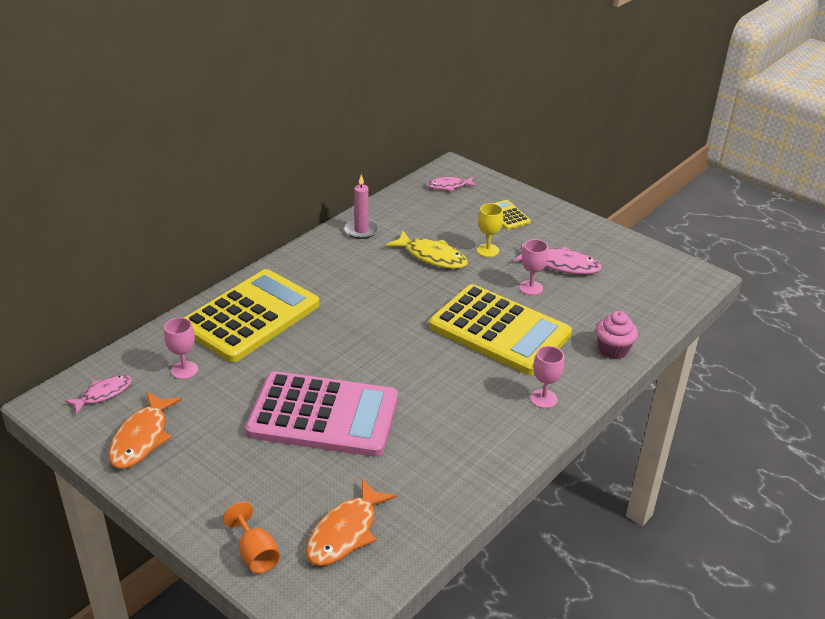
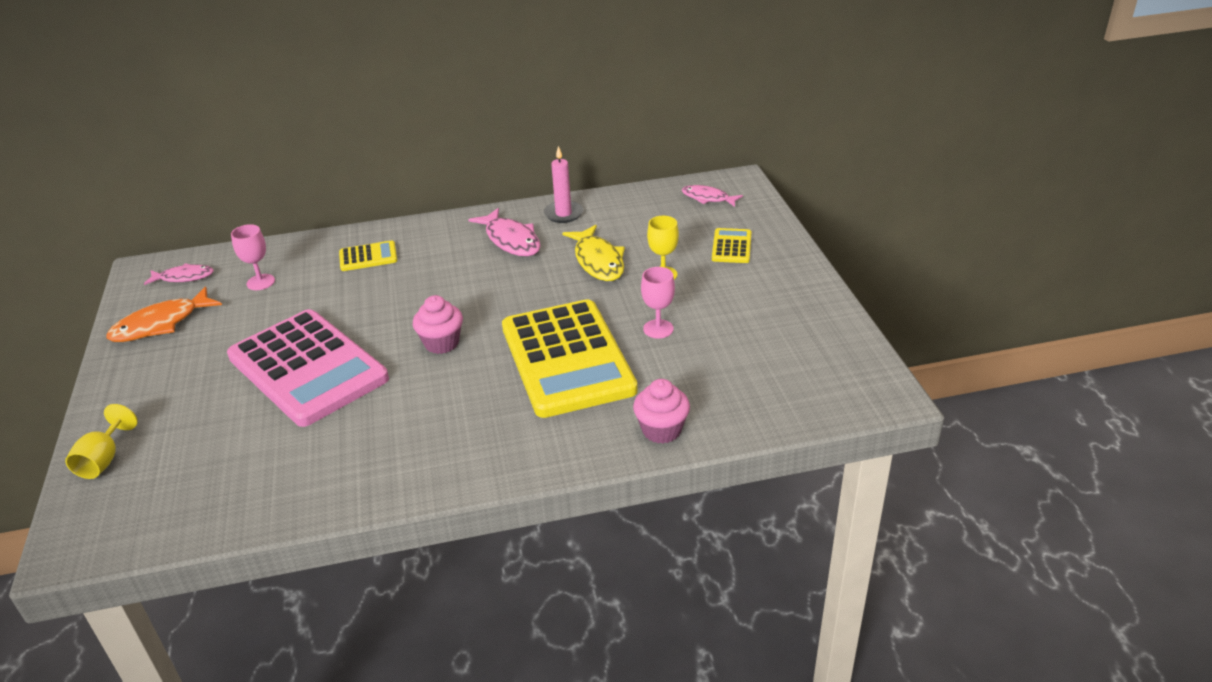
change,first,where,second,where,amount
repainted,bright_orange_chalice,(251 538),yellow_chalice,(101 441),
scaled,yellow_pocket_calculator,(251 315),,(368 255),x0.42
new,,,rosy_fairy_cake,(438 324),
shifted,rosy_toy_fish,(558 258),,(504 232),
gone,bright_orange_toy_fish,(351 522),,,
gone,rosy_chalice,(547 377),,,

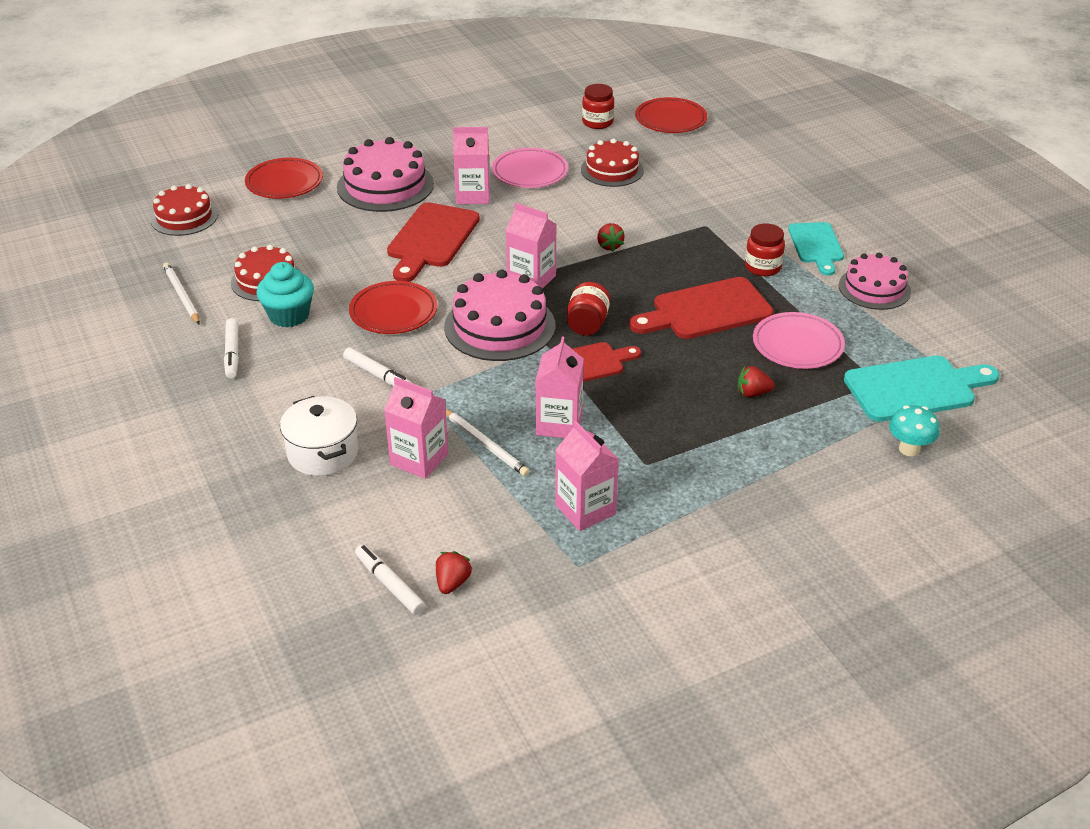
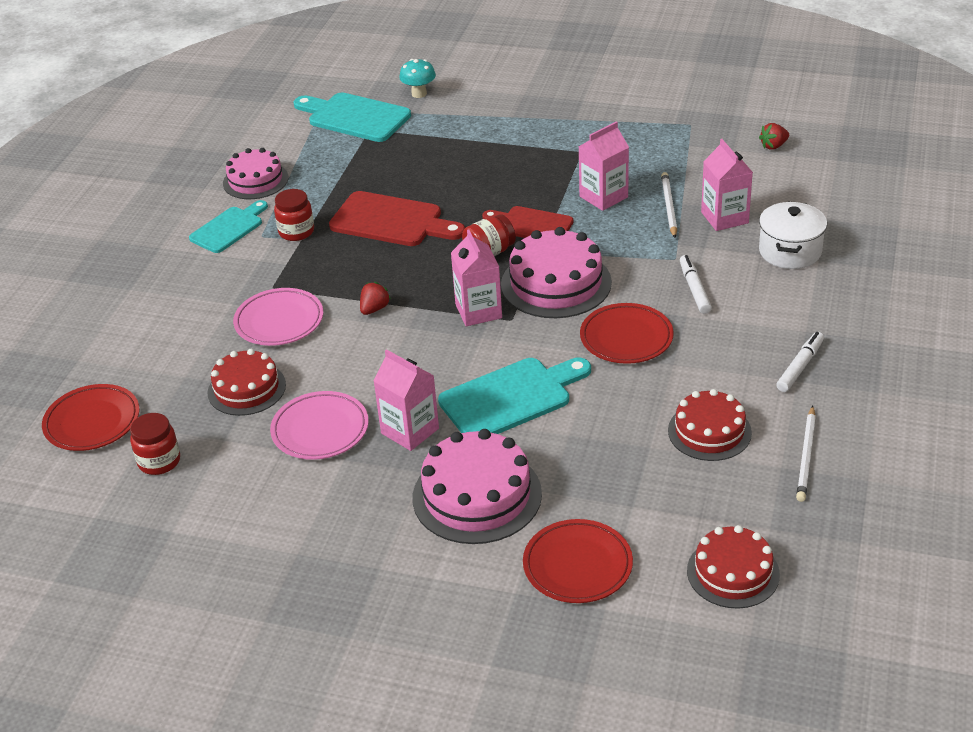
change,first,where,second,where,amount
shifted,rosy_dinner_plate,(799 340),,(278 317),
repainted,red_cutting_board,(433 242),turquoise_cutting_board,(514 396),
gone,turquoise_fairy_cake,(285 295),,,
gone,white_marker_pen,(390 580),,,
gone,rosy_juice_carton,(587 476),,,
gone,red_strawberry,(756 381),,,

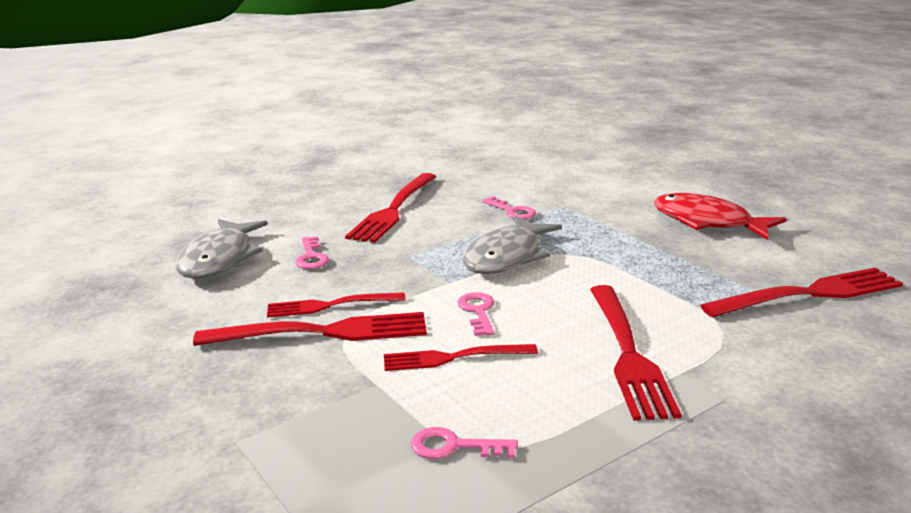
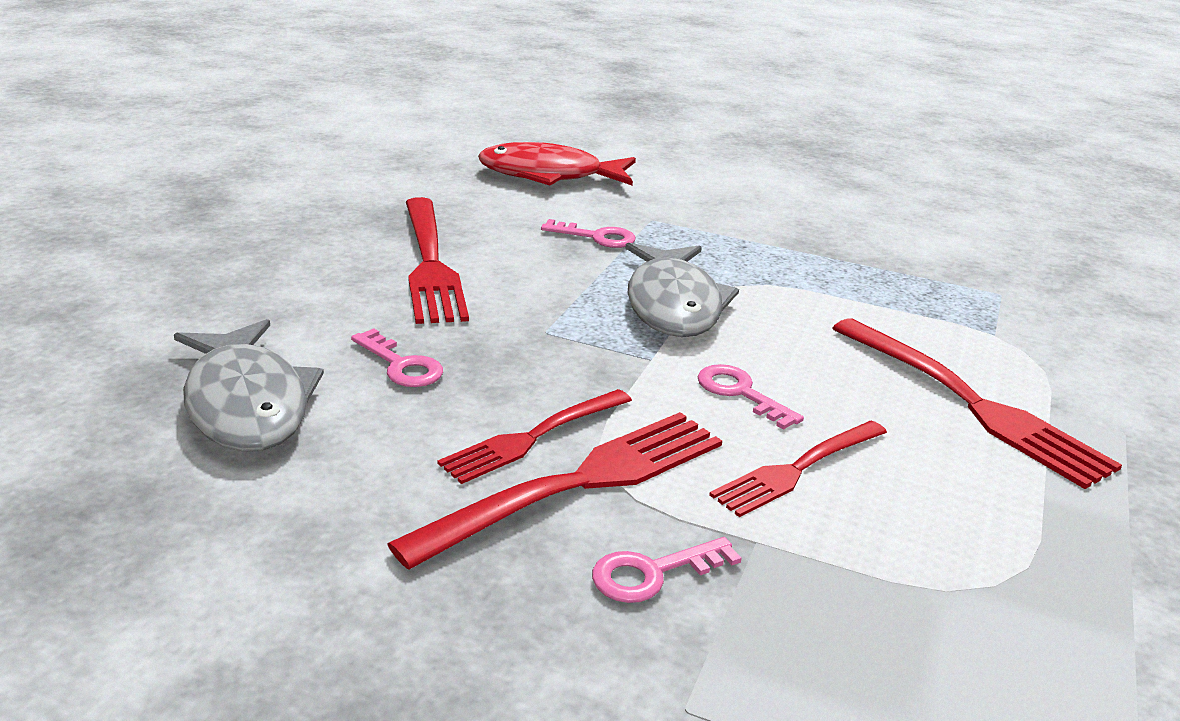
change,first,where,second,where,amount
shifted,red_toy_fish,(720 216),,(557 164),
shifted,rosy_latchkey,(464 443),,(667 570),
gone,red_table_fork,(801 292),,,

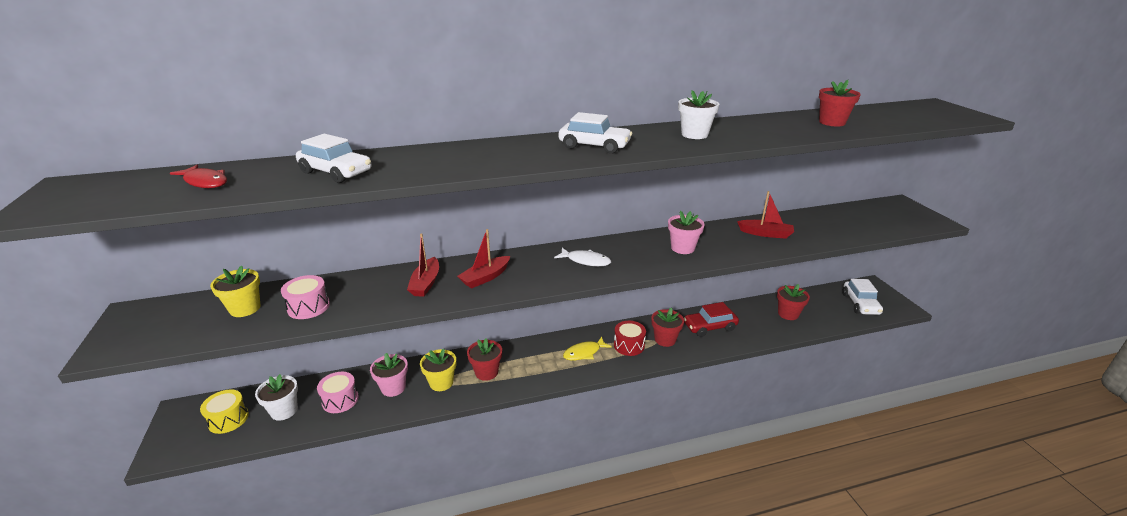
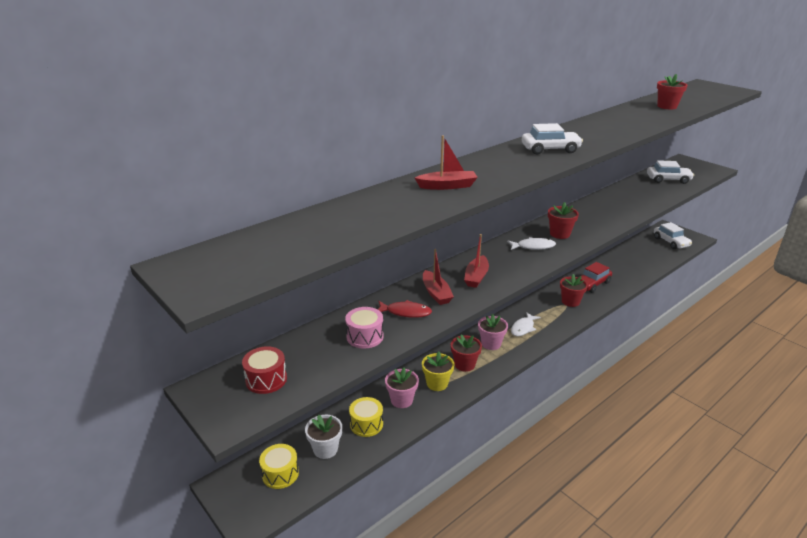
change,first,where,second,where,amount
shifted,red_toy_drum,(630 338),,(264 370),
repainted,rosy_toy_drum,(338 392),yellow_toy_drum,(366 417),
shifted,red_toy_fish,(198 176),,(404 309),
shifted,red_sailboat,(765 215),,(446 162),
shifted,rosy_flower_pot,(686 232),,(493 332),
repainted,yellow_toy_fish,(587 349),white_toy_fish,(526 324),
shifted,red_flower_pot,(793 302),,(563 220),
shifted,white_toy_car,(334 158),,(670 172),
gone,yellow_flower_pot,(235 291),,,
gone,white_flower_pot,(698 114),,,

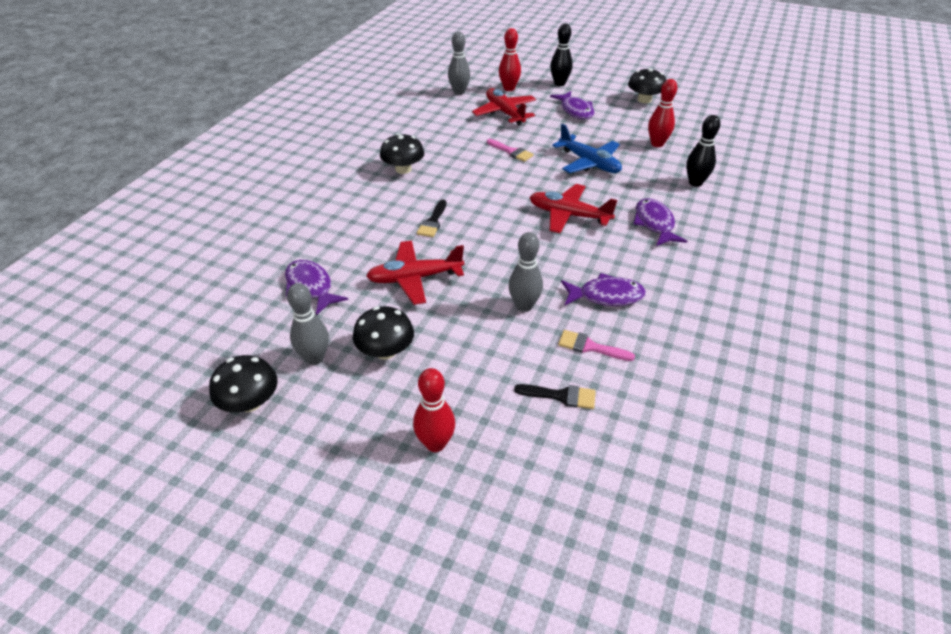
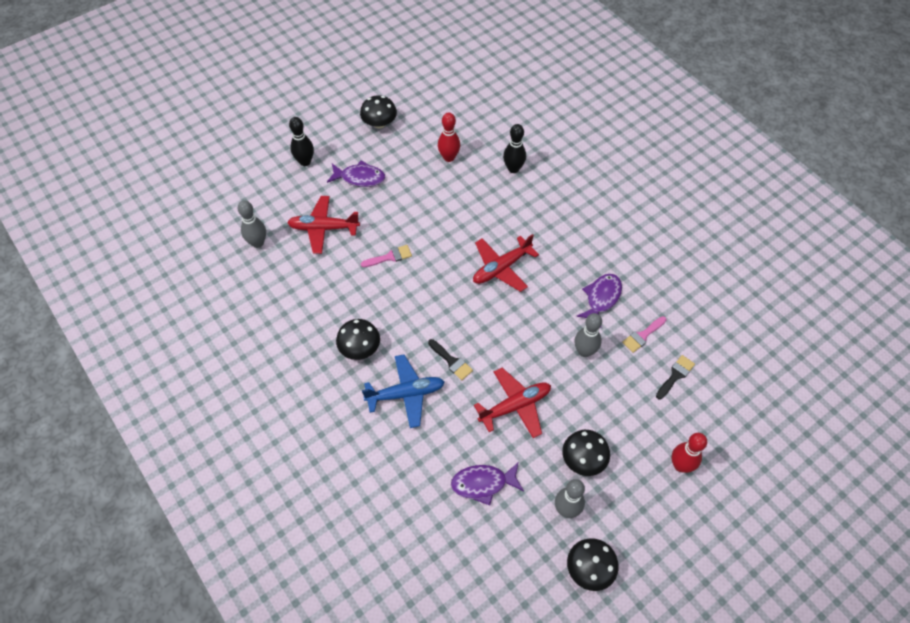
change,first,where,second,where,amount
shifted,royal_blue_toy_plane,(587 148),,(403 391),
rotated,red_toy_plane,(415 273),,(512 403),135 degrees counterclockwise
gone,red_bowling_pin,(510 59),,,
gone,violet_toy_fish,(660 222),,,

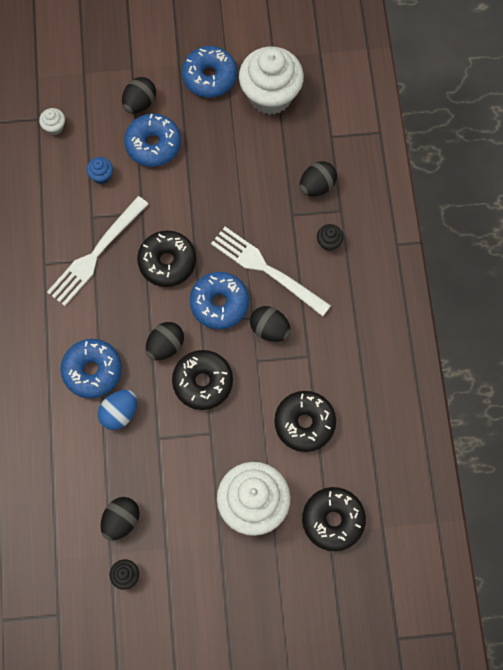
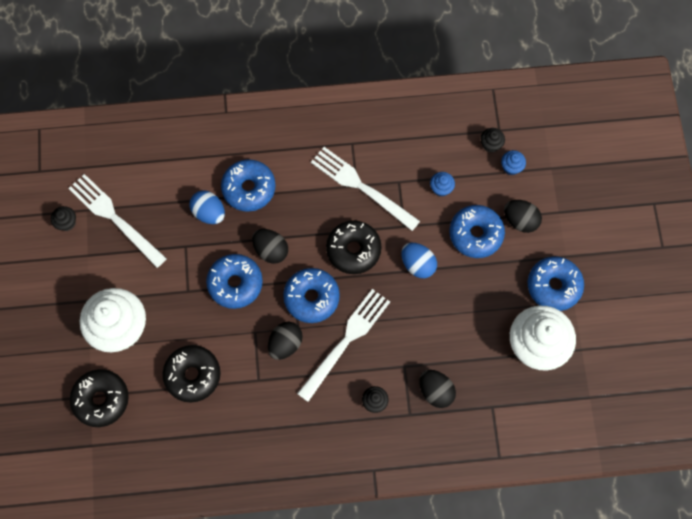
change,first,where,second,where,amount
swapped,jet-black_toy_egg,(120 519),white_table_fork,(117 221),
repainted,jet-black_donut,(202 380),royal_blue_donut,(234 281),
new,,,royal_blue_toy_egg,(419 260),
repainted,white_fairy_cake,(52 121),jet-black_fairy_cake,(493 140),
new,,,royal_blue_fairy_cake,(513 162),

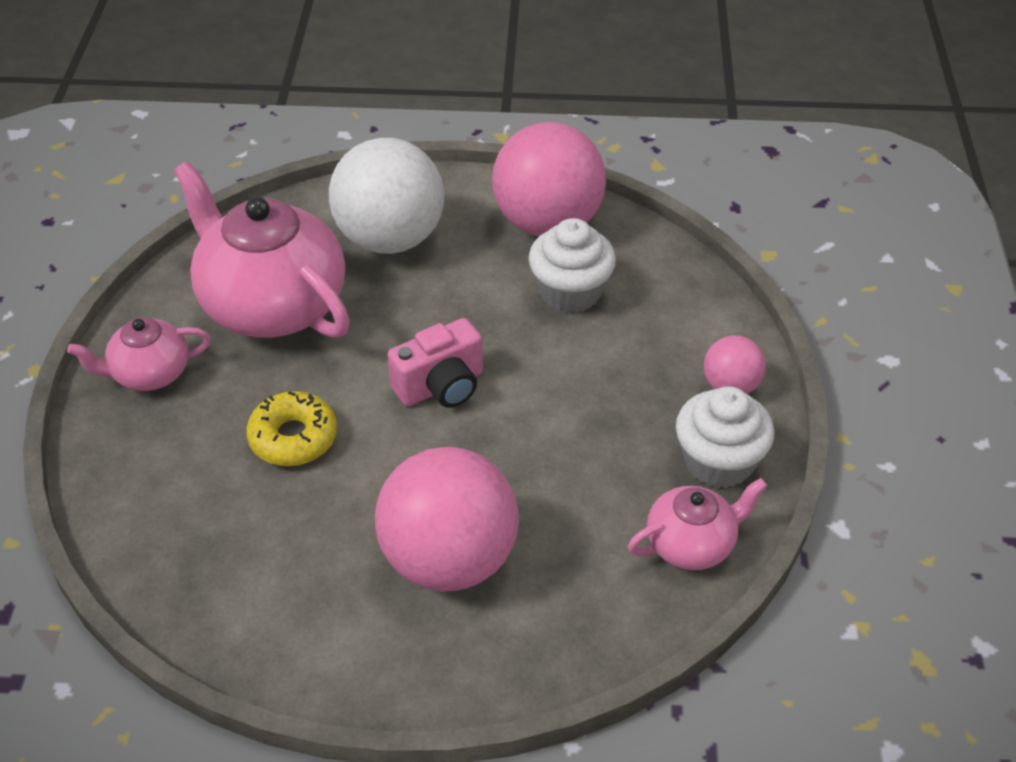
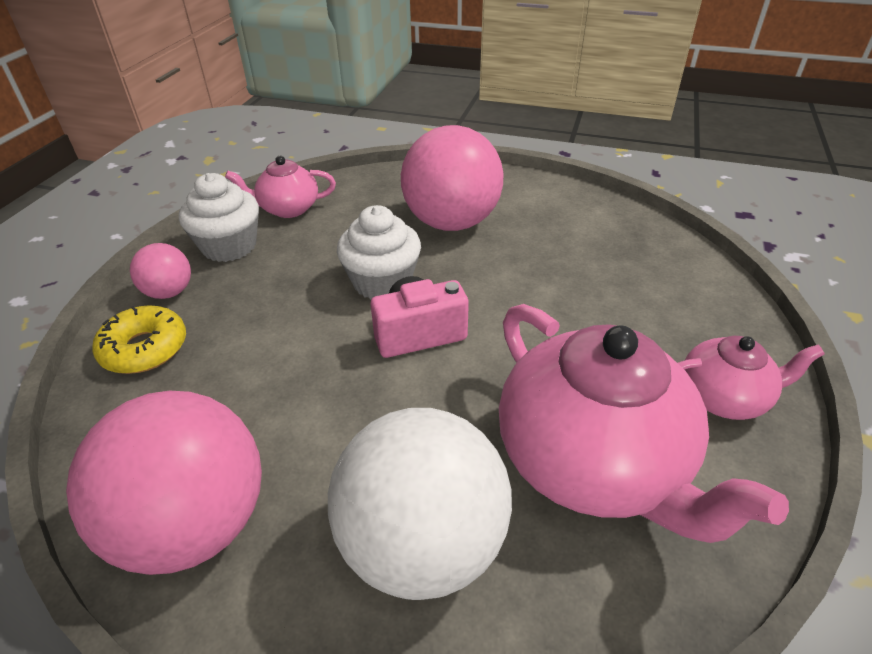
change,first,where,second,where,amount
shifted,yellow_donut,(291 428),,(139 339),
shifted,white_fairy_cake,(572 265),,(379 252),

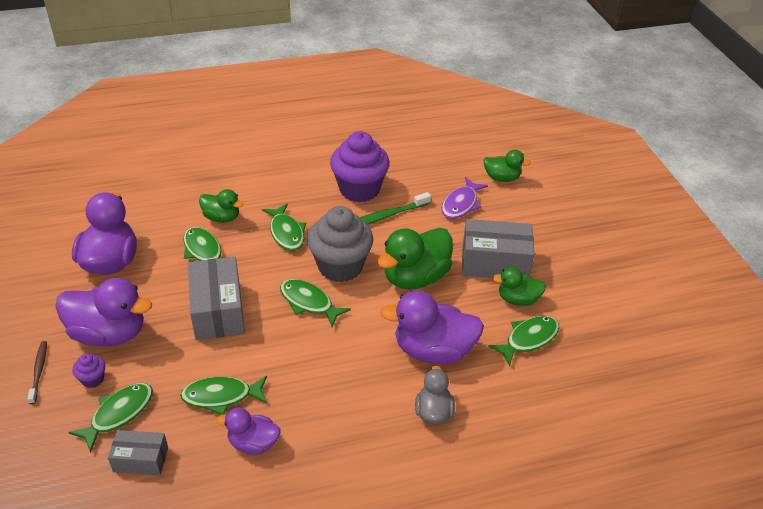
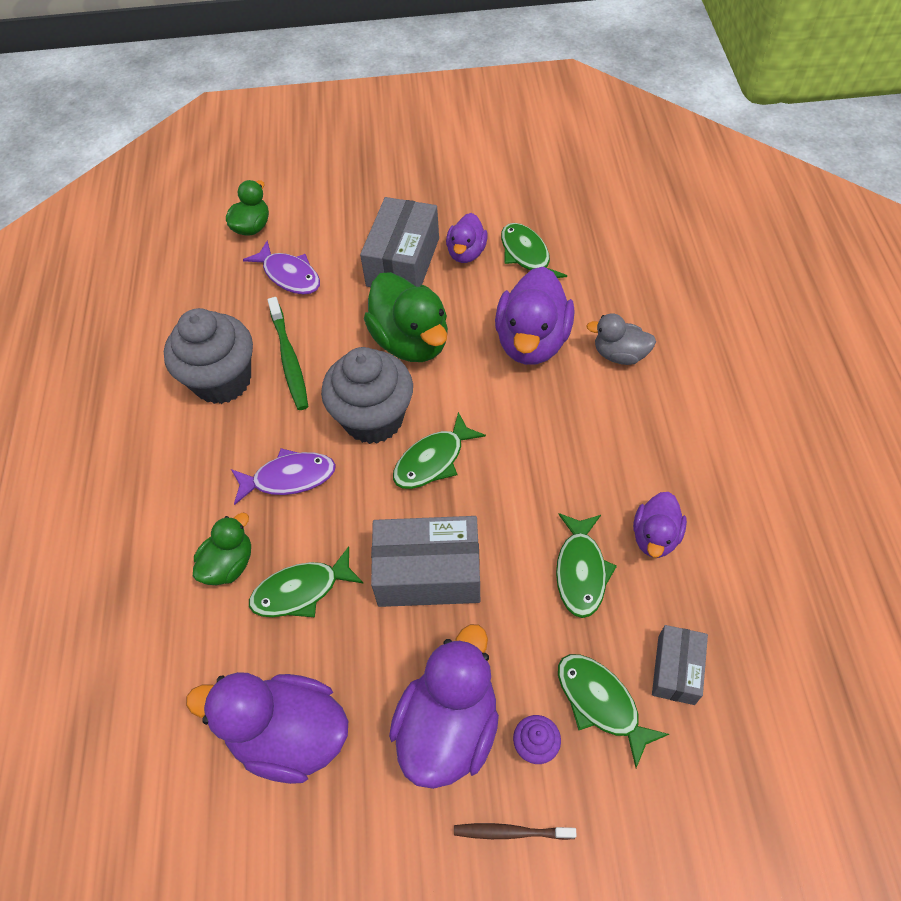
change,first,where,second,where,amount
repainted,violet_fairy_cake,(360 166),ash-grey_fairy_cake,(208 356),
repainted,emerald_toy_fish,(284 227),violet_toy_fish,(283 476),
repainted,emerald_rubber_duck,(519 286),violet_rubber_duck,(467 238),

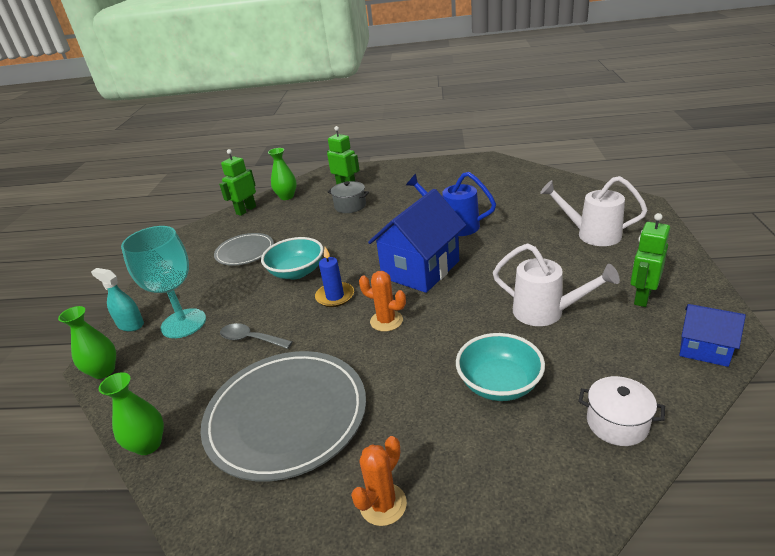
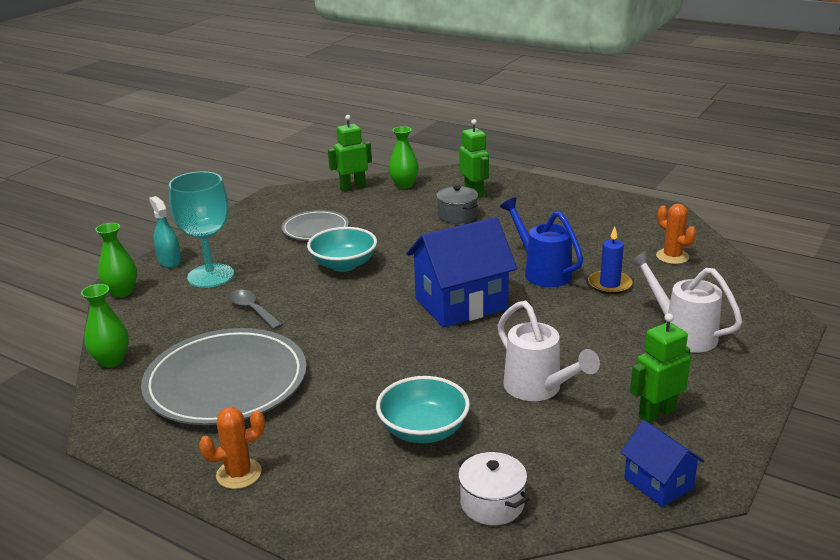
change,first,where,second,where,amount
shifted,royal_blue_wax_candle,(334 277),,(610 260),
shifted,bright_orange_prickly_plant,(382 301),,(676 234),

